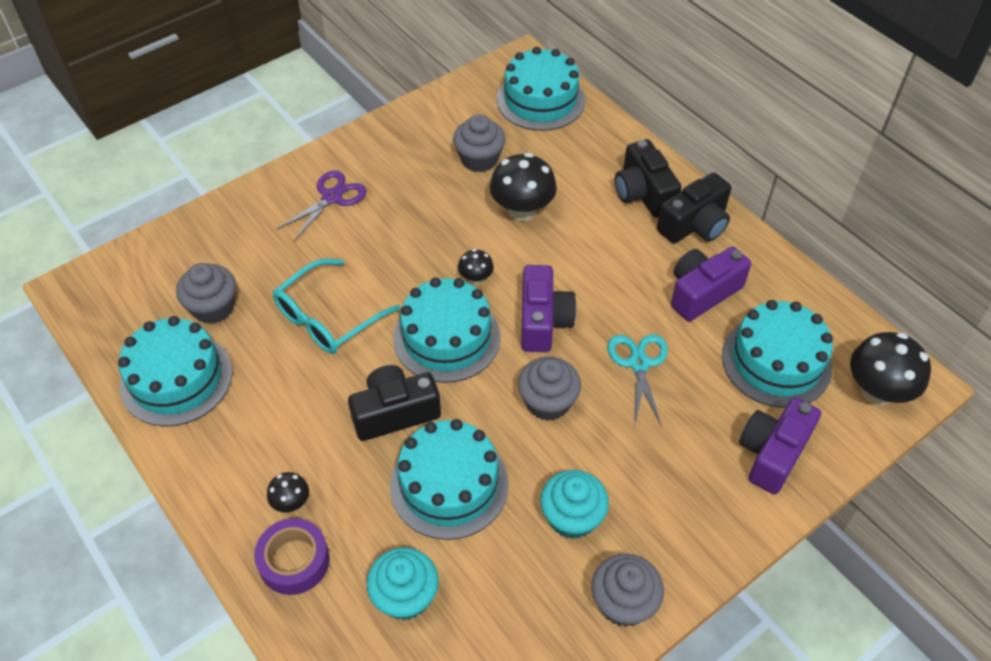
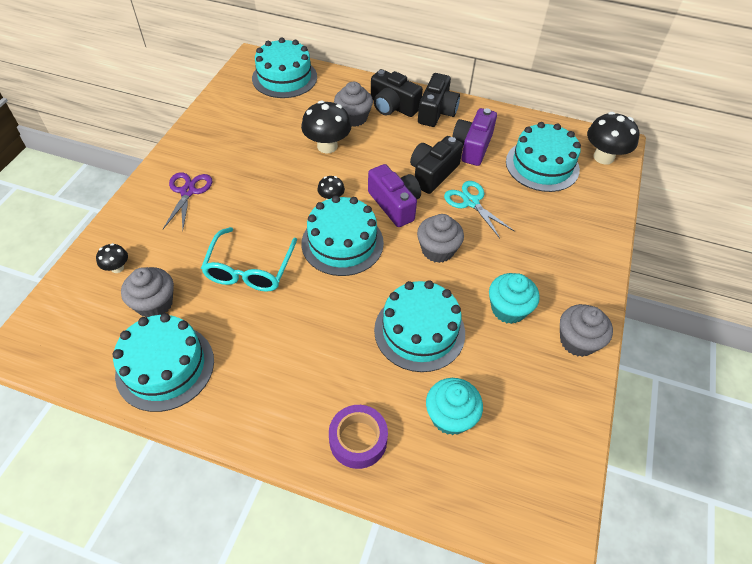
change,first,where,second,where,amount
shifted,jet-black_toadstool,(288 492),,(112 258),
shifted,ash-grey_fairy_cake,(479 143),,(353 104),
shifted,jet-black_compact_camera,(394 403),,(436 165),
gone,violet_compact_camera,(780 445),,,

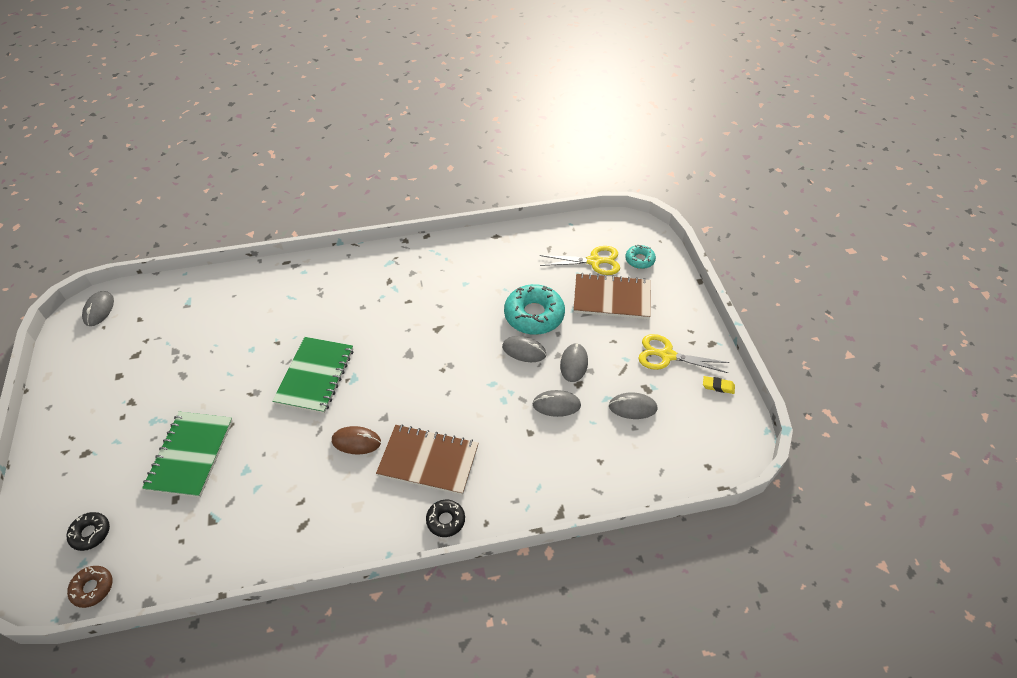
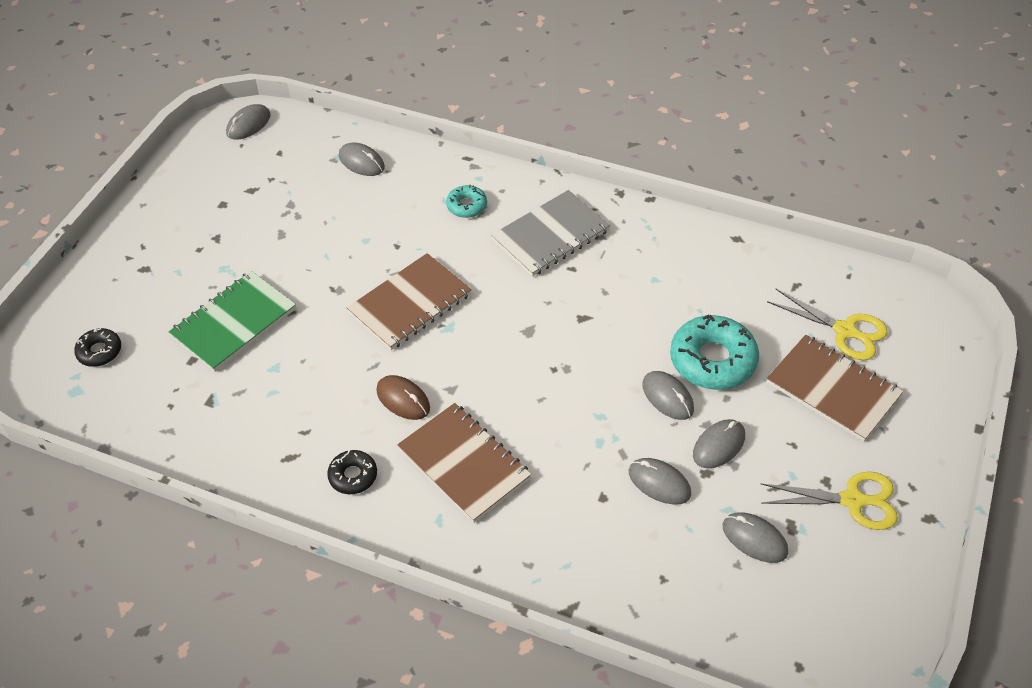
change,first,where,second,where,amount
shifted,jet-black_donut,(445 518),,(352 472),
new,,,ash-grey_PC_mouse,(362 159),
repainted,emerald_notepad,(312 375),dark_brown_notepad,(409 301),
shifted,turquoise_donut,(640 257),,(466 201),
new,,,ash-grey_notepad,(551 233),
rotated,yellow_scissors,(683 353),,(829 500),135 degrees clockwise
gone,dark_brown_donut,(89 587),,,
gone,yellow_eraser,(719 385),,,

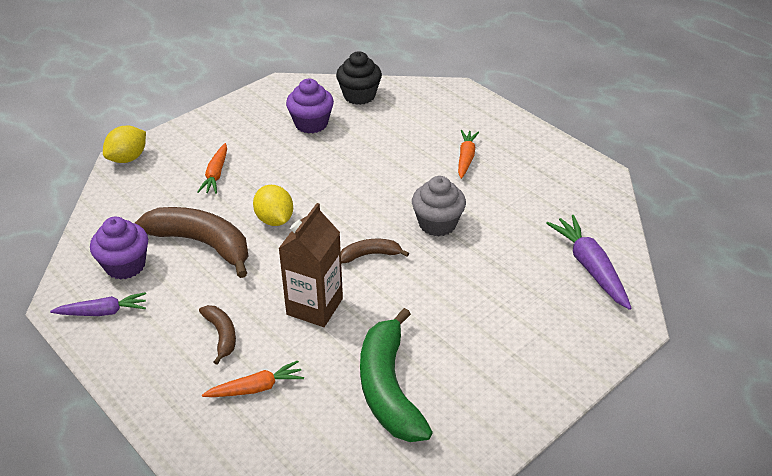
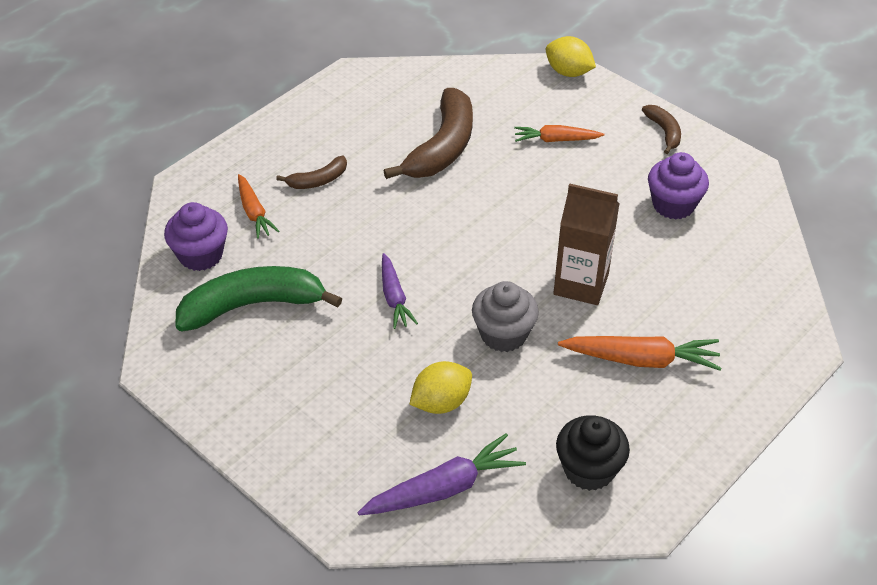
change,first,where,second,where,amount
shifted,violet_fairy_cake,(119 248),,(196 236),
shifted,violet_carrot,(98 304),,(400 291),
shifted,yellow_toy_lemon,(273 205),,(441 387),
shifted,dark_brown_juice_carton,(310 265),,(586 244),
shifted,jet-black_fairy_cake,(359 78),,(593 453),
scaled,bright_orange_carrot,(468 154),,(639 353),x1.53
shifted,dark_brown_toy_banana,(375 251),,(661 129),

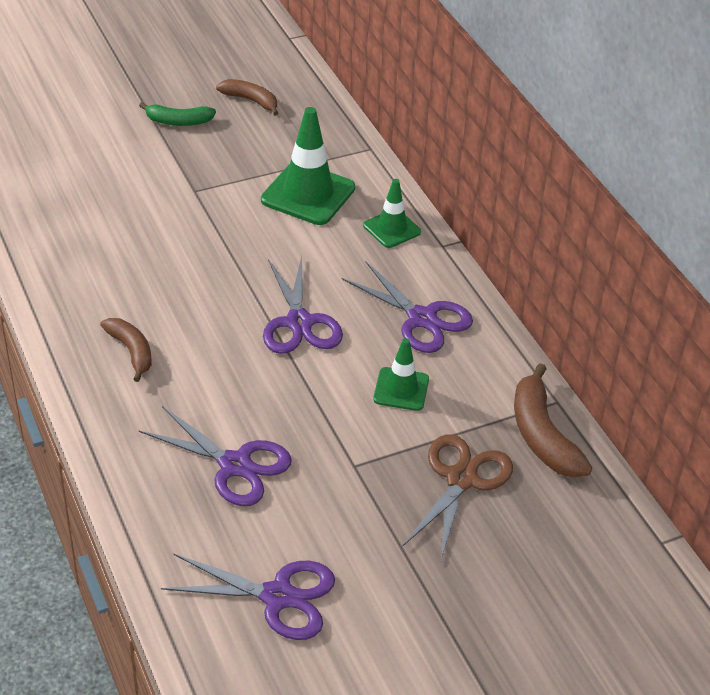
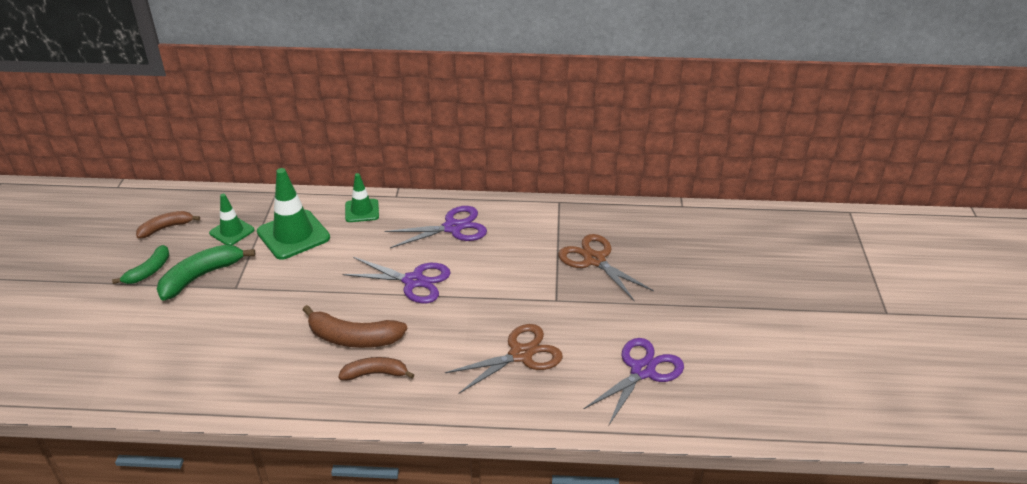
change,first,where,second,where,amount
new,,,emerald_toy_banana,(206 273),
shifted,emerald_road_cone,(401 374),,(231 219),
shifted,dark_brown_toy_banana,(553 420),,(355 326),
repainted,violet_scissors,(215 456),dark_brown_scissors,(504 358),

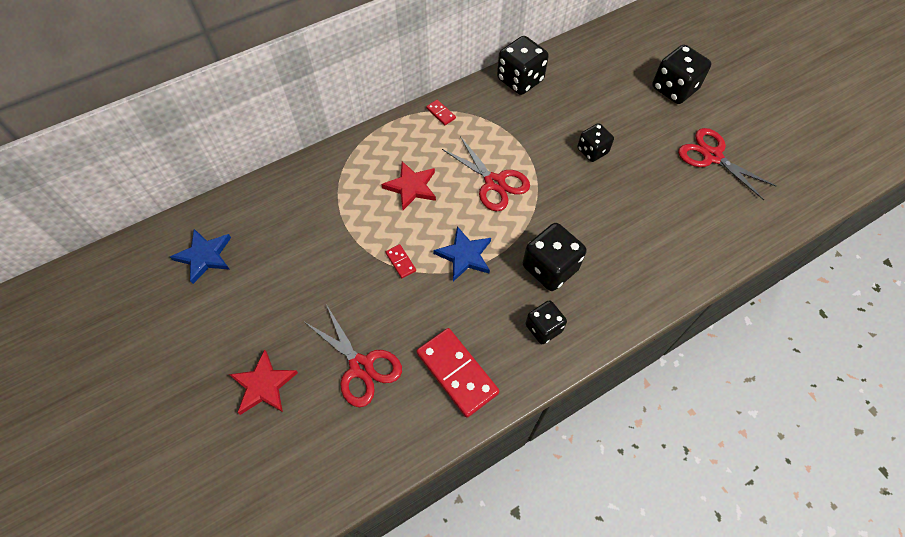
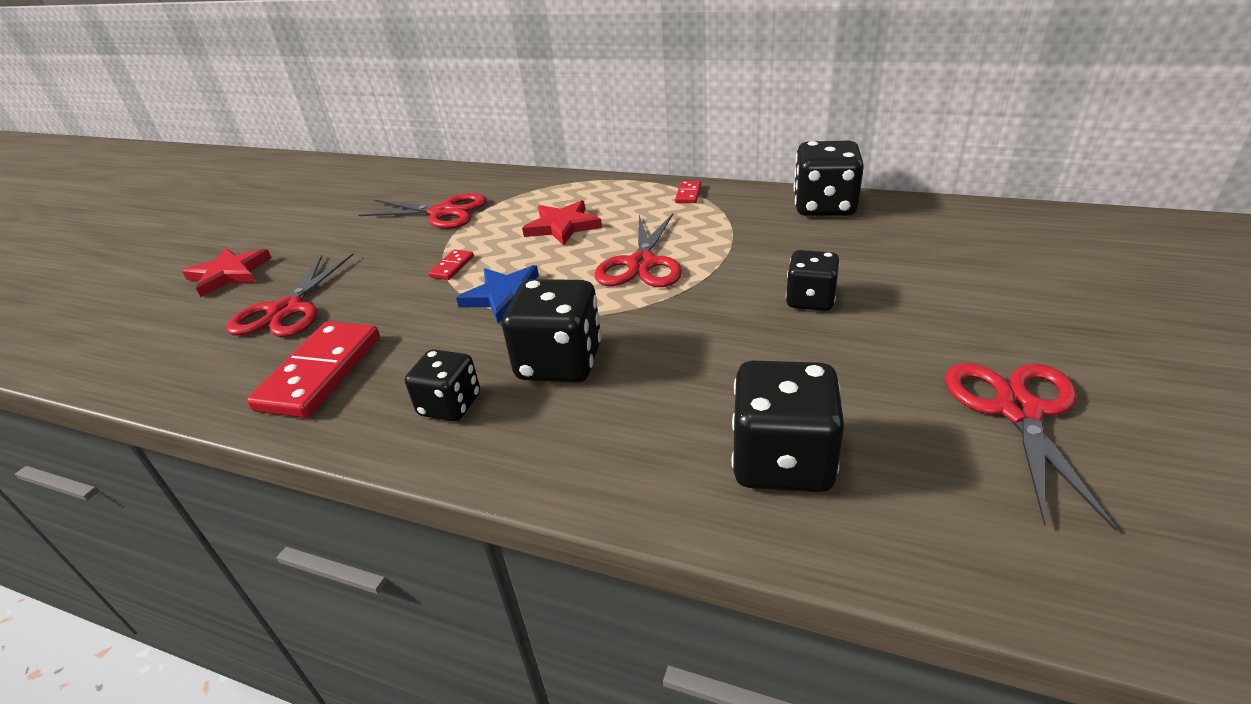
change,first,where,second,where,amount
new,,,red_scissors,(422 211),
shifted,jet-black_game_die,(681 74),,(787 426),
gone,royal_blue_five-pointed_star,(200 256),,,

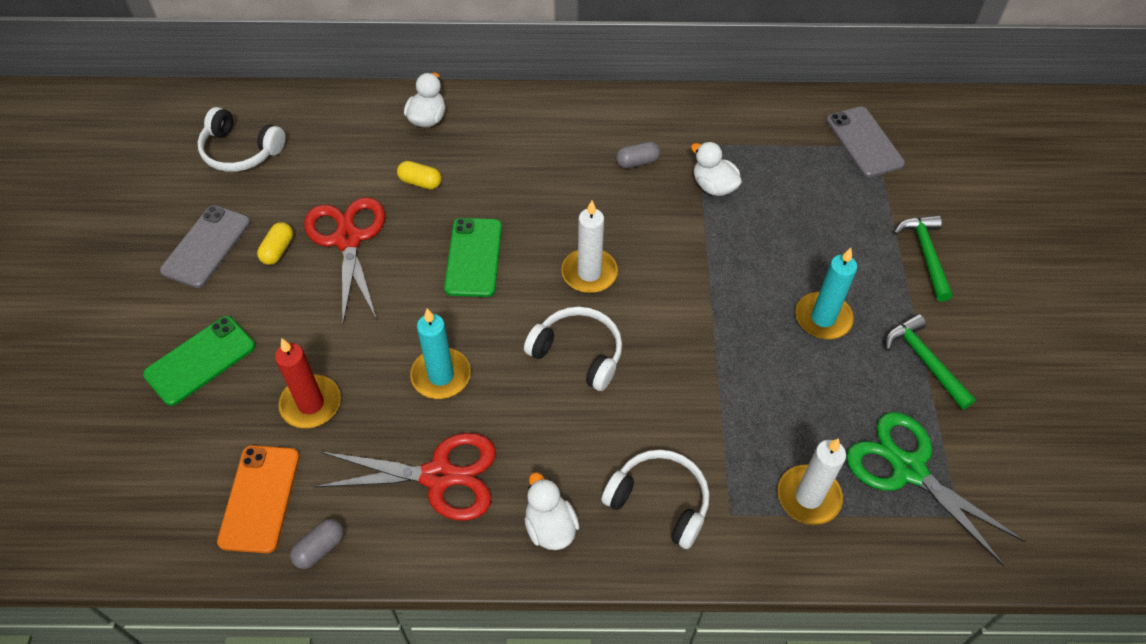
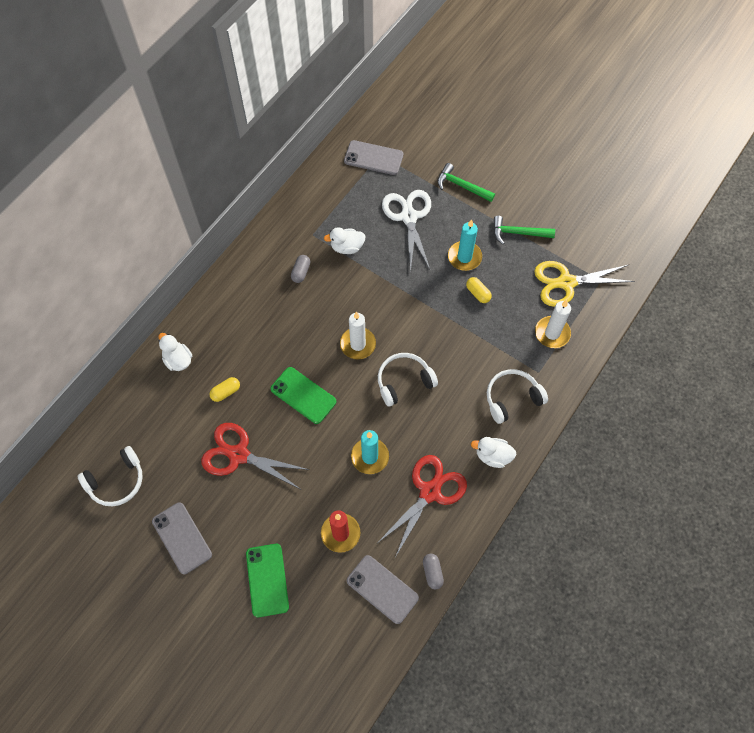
change,first,where,second,where,amount
repainted,bright_orange_mobile_phone,(258 499),ash-grey_mobile_phone,(383 589),
new,,,white_scissors,(406 231),
shifted,yellow_pill,(275 243),,(479 290),
repainted,emerald_scissors,(935 489),yellow_scissors,(584 284),

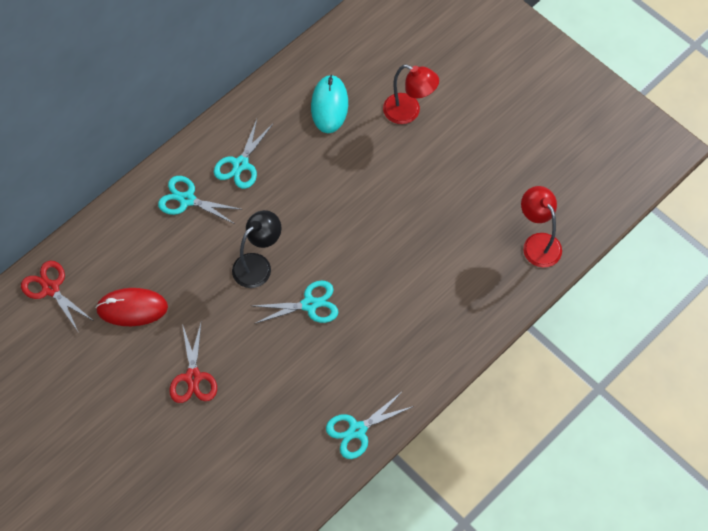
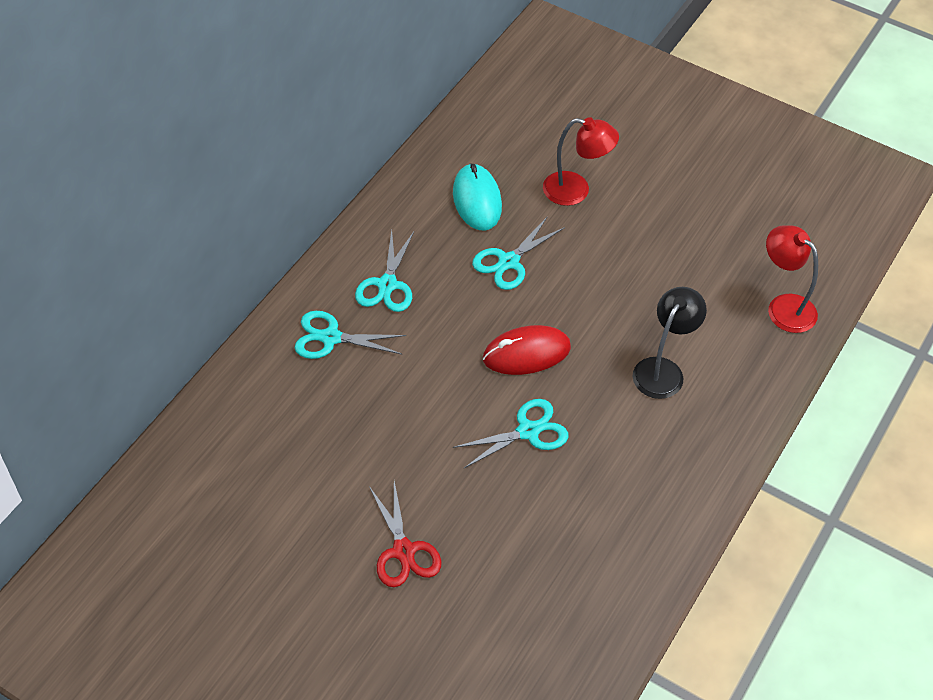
change,first,where,second,where,amount
shifted,turquoise_scissors,(370 425),,(518 253),
shifted,red_PC_mouse,(132 307),,(527 350),
shifted,jet-black_lamp,(256 249),,(670 343),
gone,red_scissors,(57 297),,,

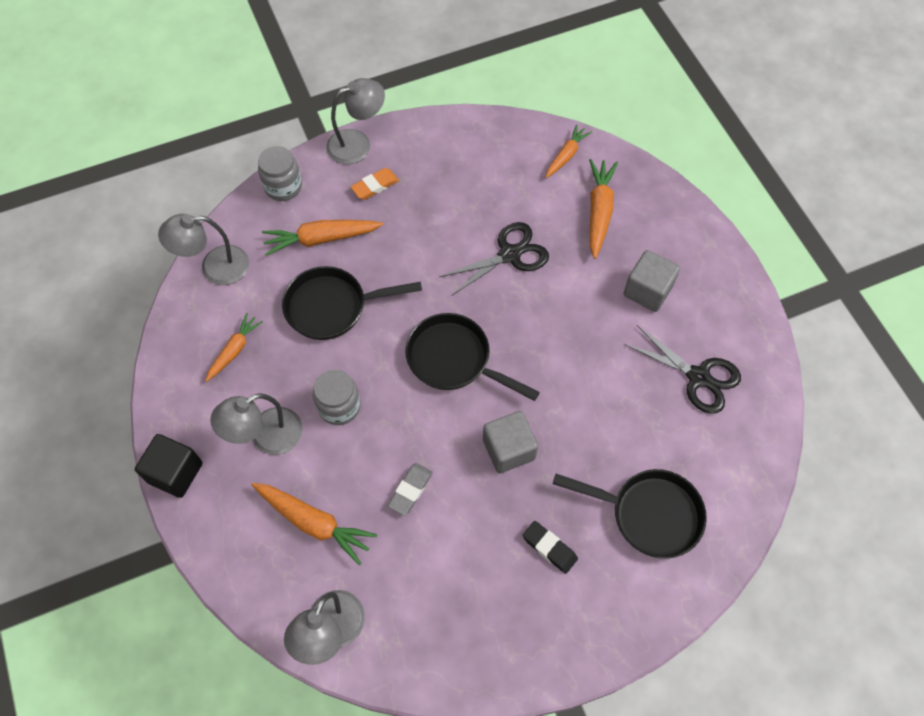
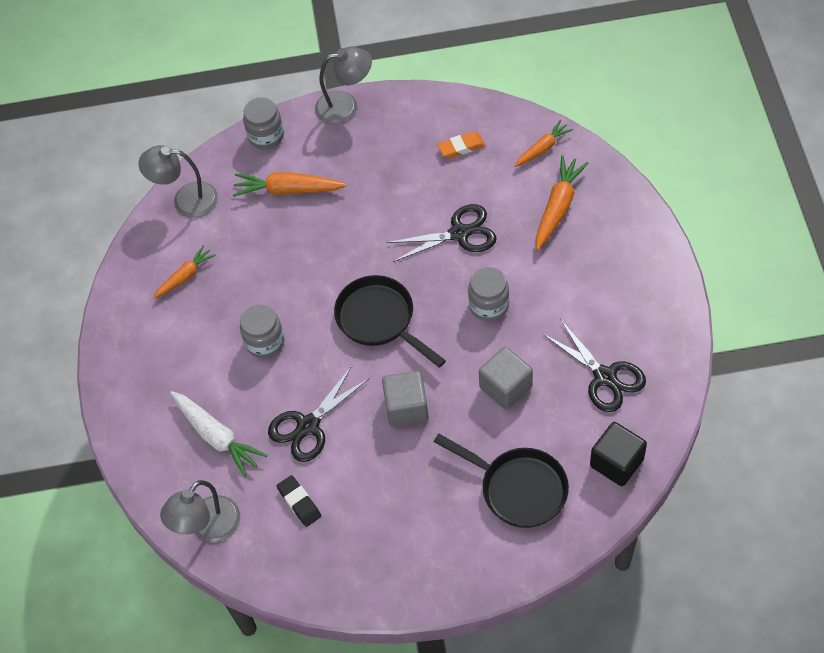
change,first,where,second,where,amount
repainted,bright_orange_carrot,(314 524),white_carrot,(218 434),
swapped,ash-grey_eraser,(410 489),jet-black_scissors,(319 414),
shifted,jet-black_eraser,(550 547),,(299 501),
shifted,bright_orange_eraser,(375 184),,(461 144),
new,,,ash-grey_jam_jar,(488 294),
shifted,ash-grey_cube,(651 281),,(506 378),
shifted,jet-black_cube,(169 466),,(618 454),
gone,ash-grey_lamp,(256 424),,,
gone,jet-black_skillet,(352 303),,,

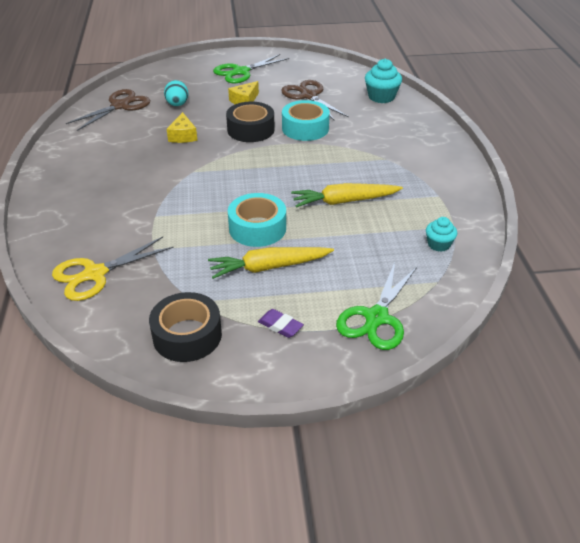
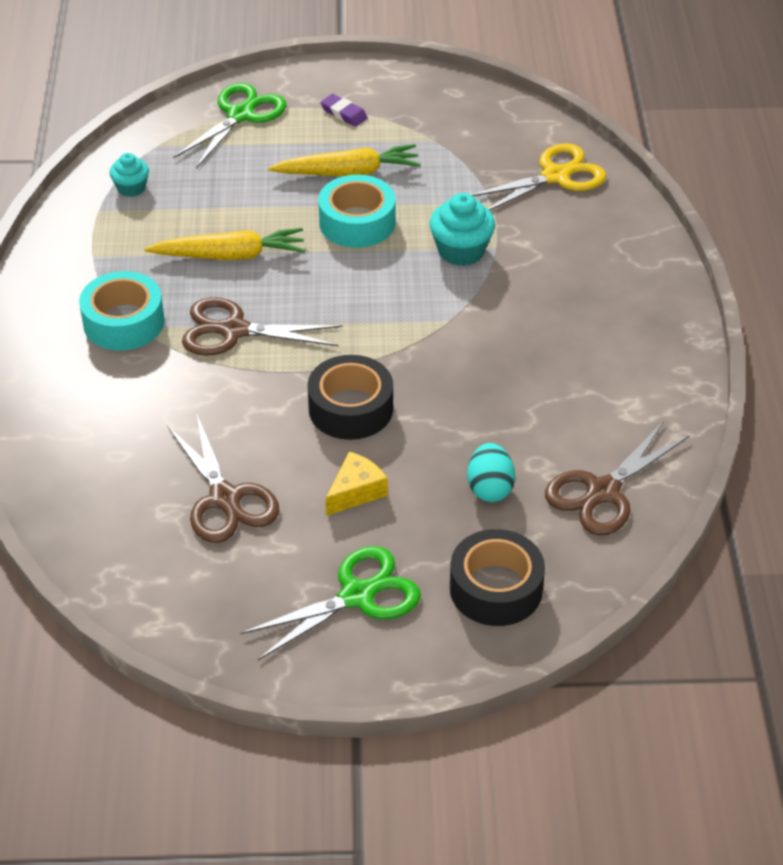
change,first,where,second,where,amount
shifted,turquoise_roll_of_tape,(306 120),,(121 310),
new,,,dark_brown_scissors,(262 326),
shifted,turquoise_fairy_cake,(383 81),,(462 229),
shifted,jet-black_roll_of_tape,(185 327),,(497 577),
gone,yellow_piece_of_cheese,(182 127),,,

